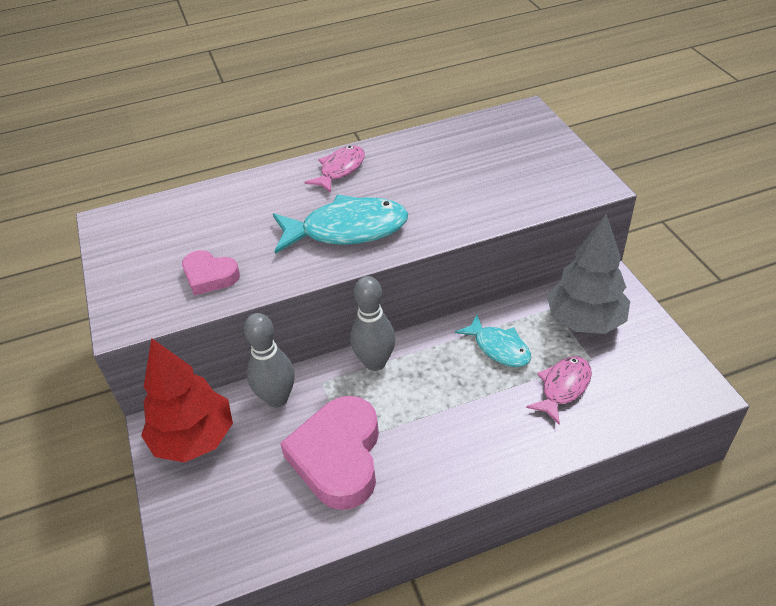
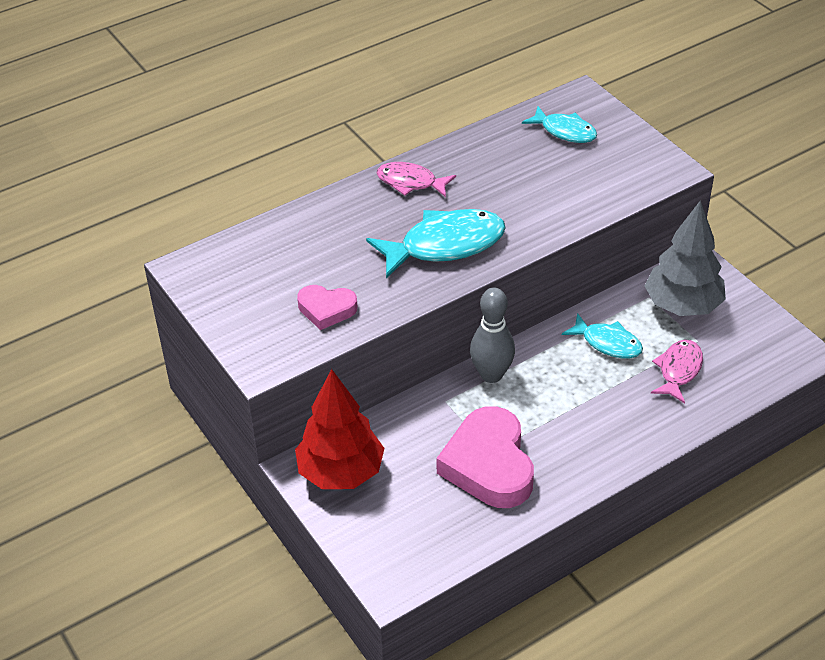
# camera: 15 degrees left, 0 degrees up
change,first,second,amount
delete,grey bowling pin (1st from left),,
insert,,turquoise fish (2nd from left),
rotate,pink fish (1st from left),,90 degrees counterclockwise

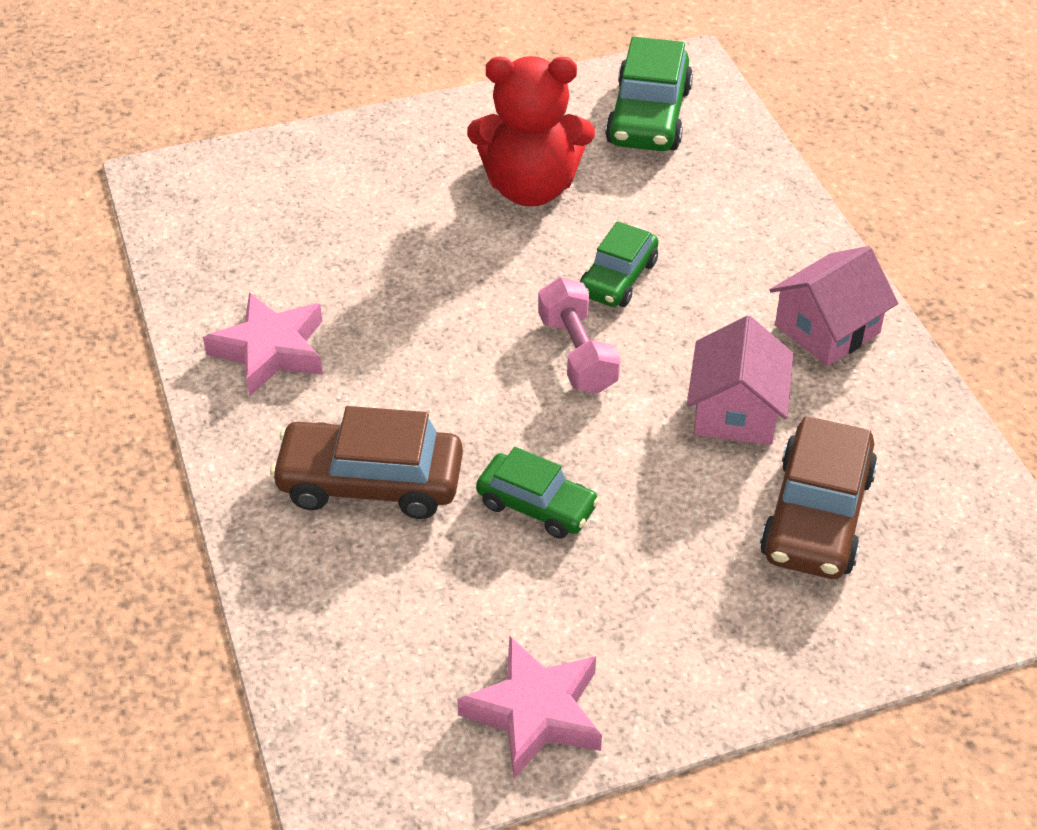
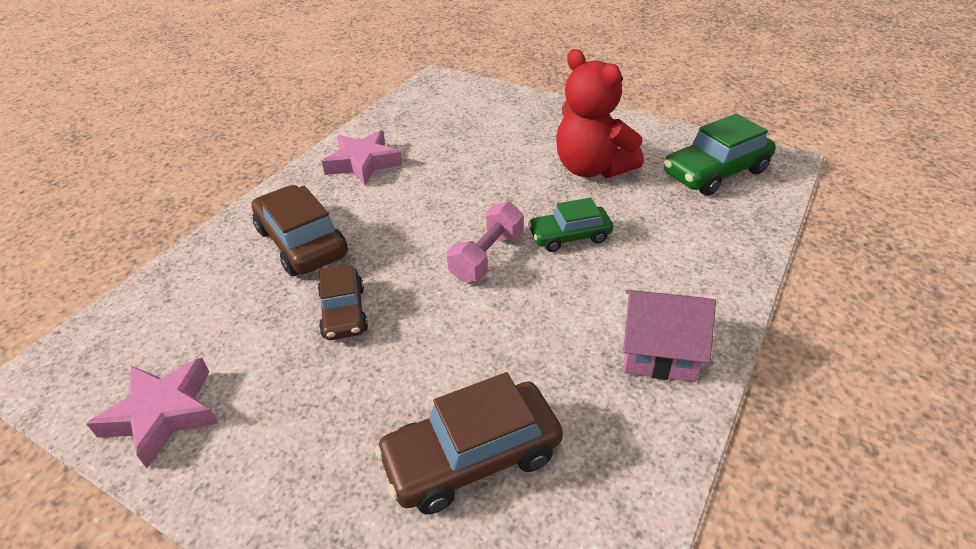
# camera: 50 degrees right, 5 degrees down
change,first,second,amount
delete,pink house (1st from left),,
recolor,green car (1st from left),brown car (2nd from left),

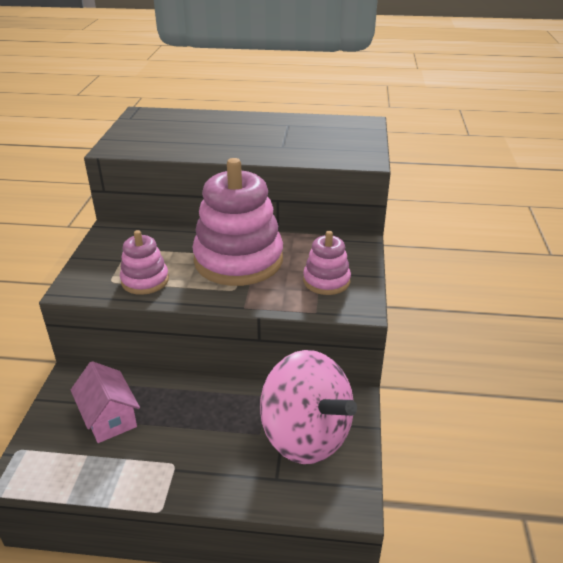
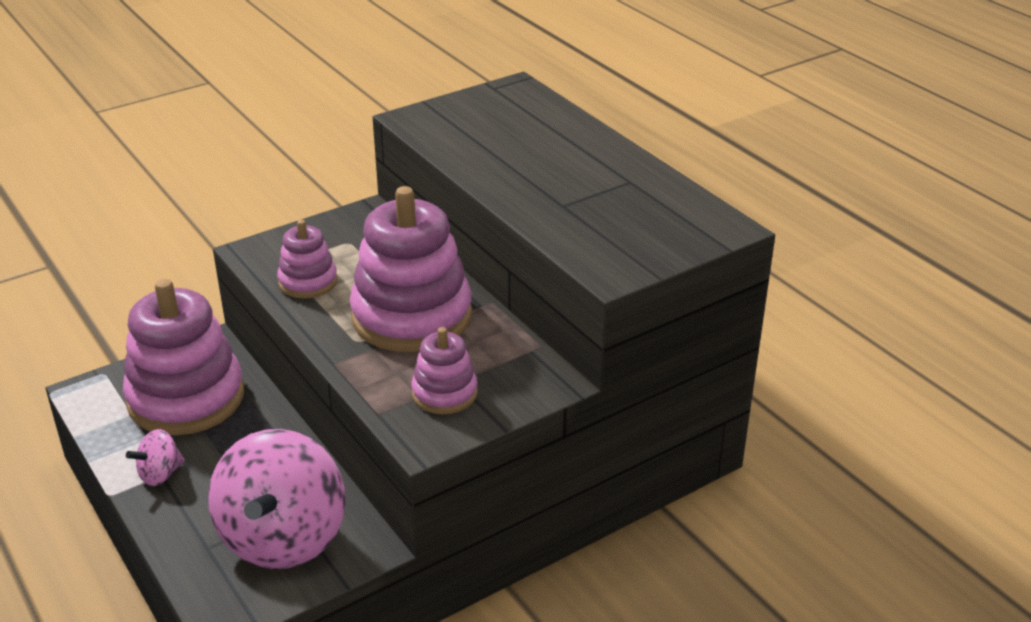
# camera: 50 degrees right, 0 degrees up
change,first,second,amount
insert,,pink spinning top (1st from left),
replace,pink house,pink stacking toy (1st from left),

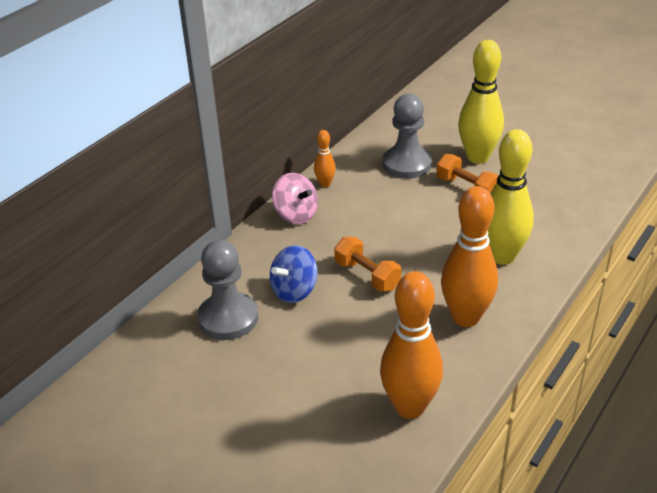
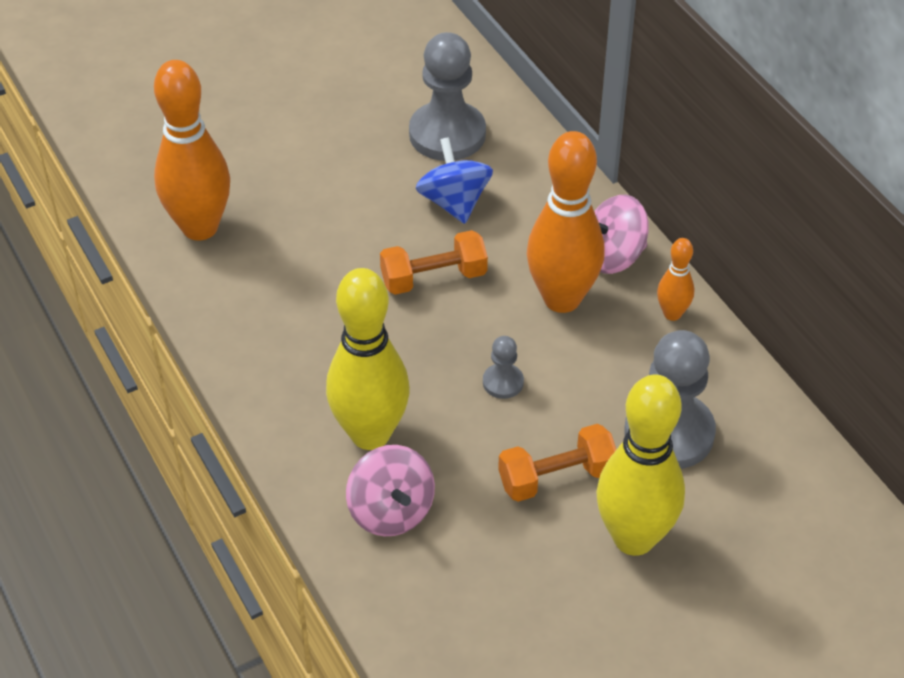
# camera: 115 degrees right, 10 degrees up
change,first,second,amount
insert,,pink spinning top (1st from left),
insert,,grey pawn (2nd from left),
move,orange bowling pin (3rd from left in the first image),orange bowling pin (2nd from left),

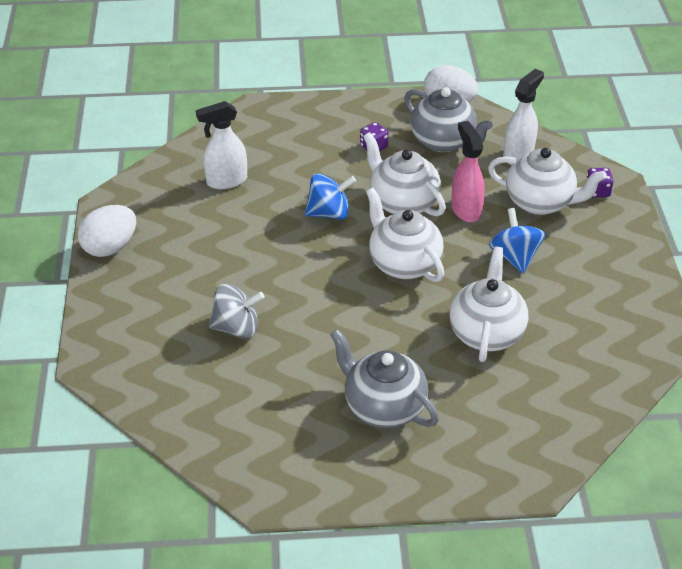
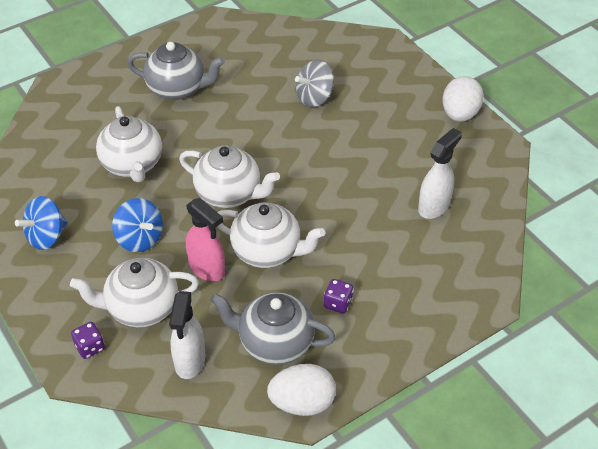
# camera: 150 degrees right, 5 degrees up
change,first,second,amount
move,blue spinning top (1st from left),,

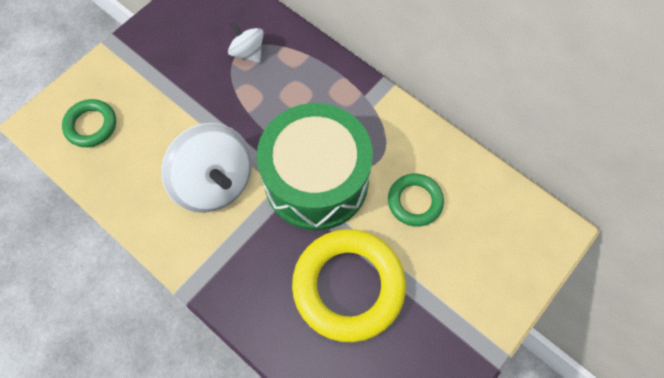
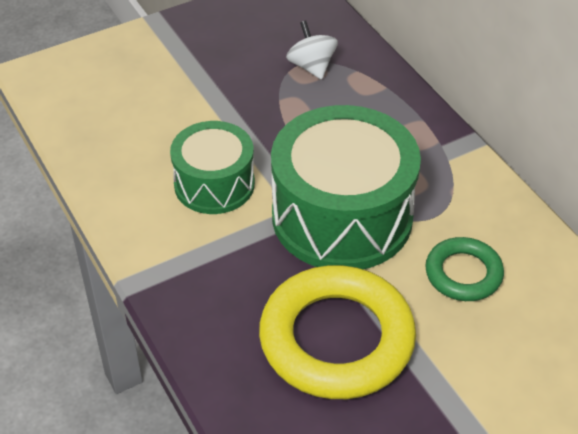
# camera: 20 degrees right, 20 degrees down
change,first,second,amount
delete,green ring (1st from left),,
replace,white spinning top (1st from left),green drum (1st from left),

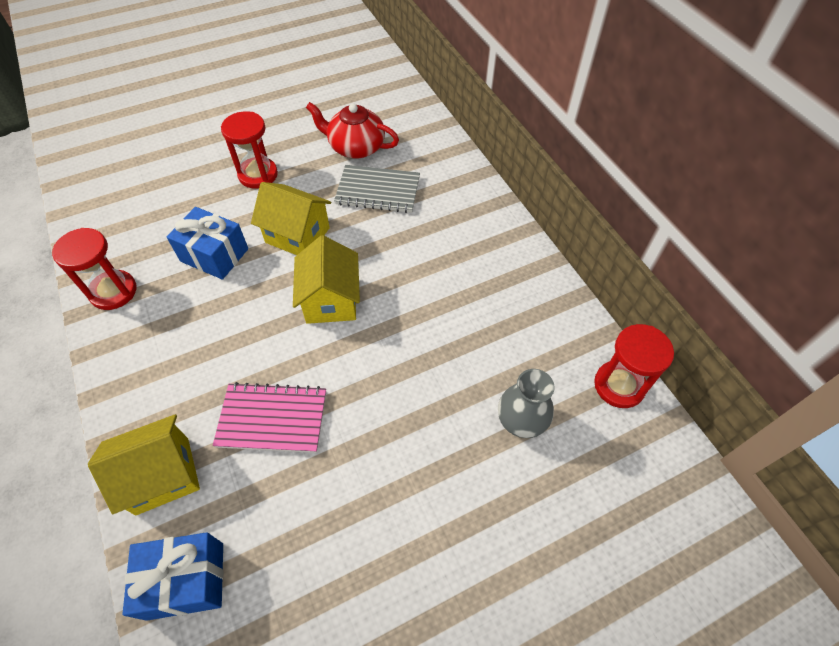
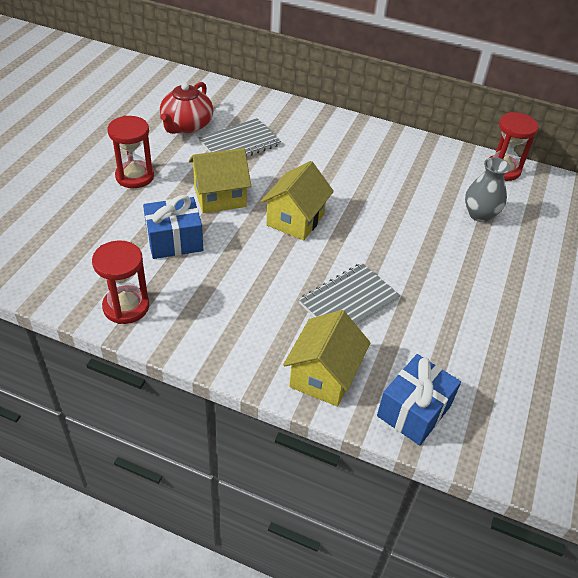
# camera: 45 degrees left, 10 degrees down
change,first,second,amount
recolor,pink notebook,grey notebook (2nd from left),
rotate,yellow house (3rd from left in the first image),yellow house (2nd from left),75 degrees clockwise
rotate,red teapot,,45 degrees counterclockwise

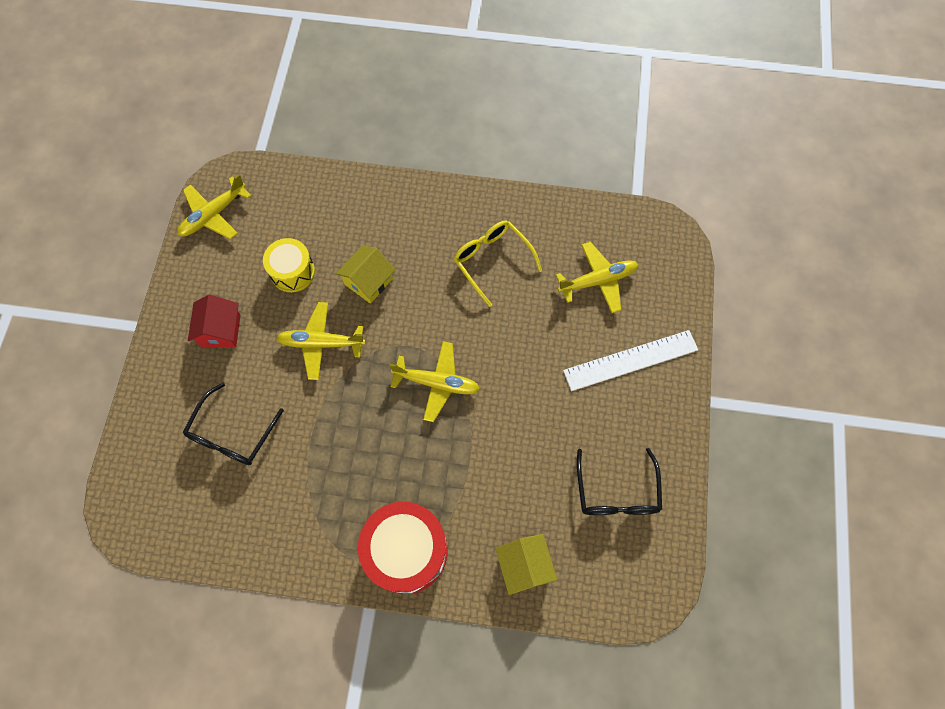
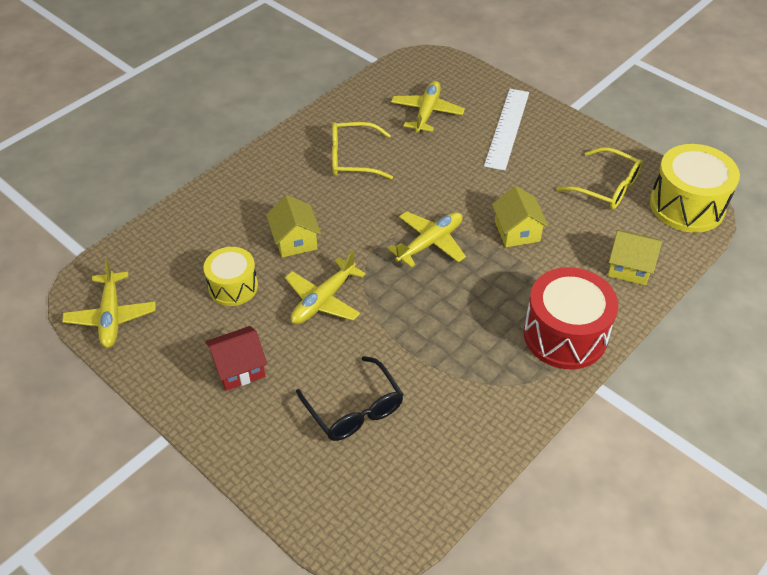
# camera: 55 degrees left, 20 degrees down
change,first,second,amount
insert,,yellow house (2nd from left),
insert,,yellow drum (2nd from left),
recolor,black glasses (2nd from left),yellow glasses (2nd from left),
rotate,red house,,60 degrees counterclockwise

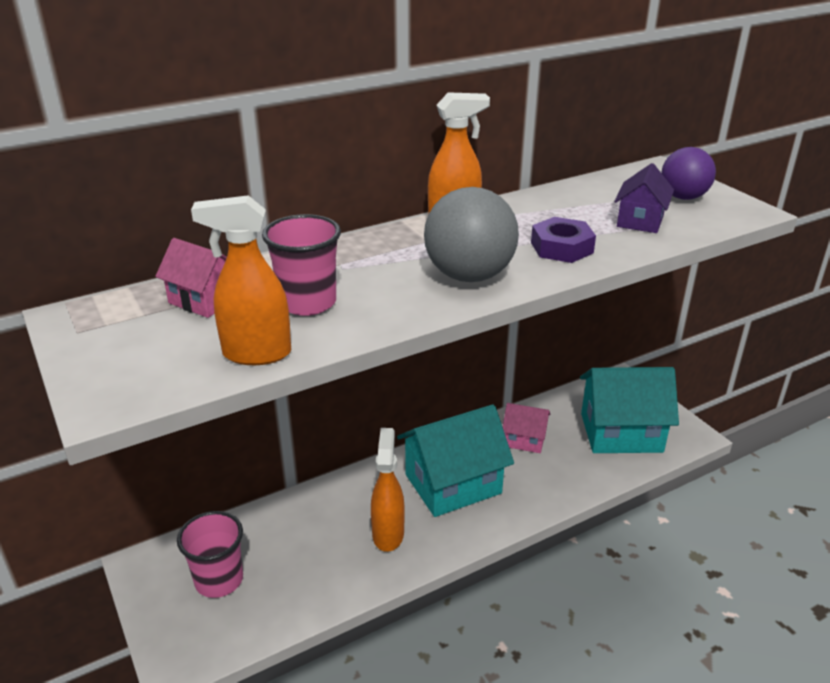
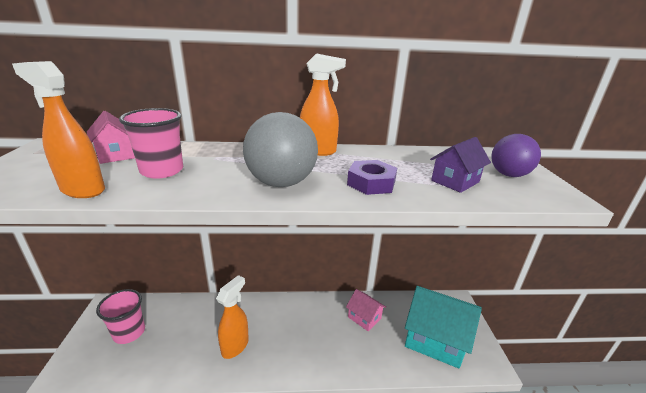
# camera: 25 degrees right, 5 degrees down
change,first,second,amount
delete,turquoise house (1st from left),,

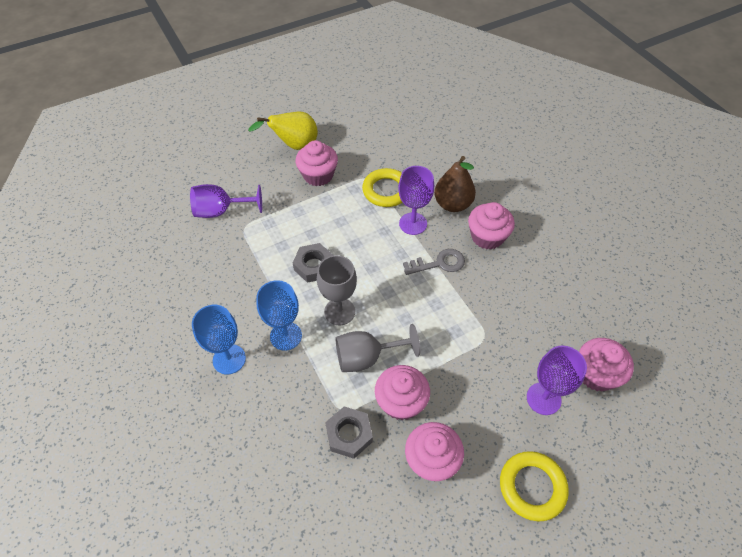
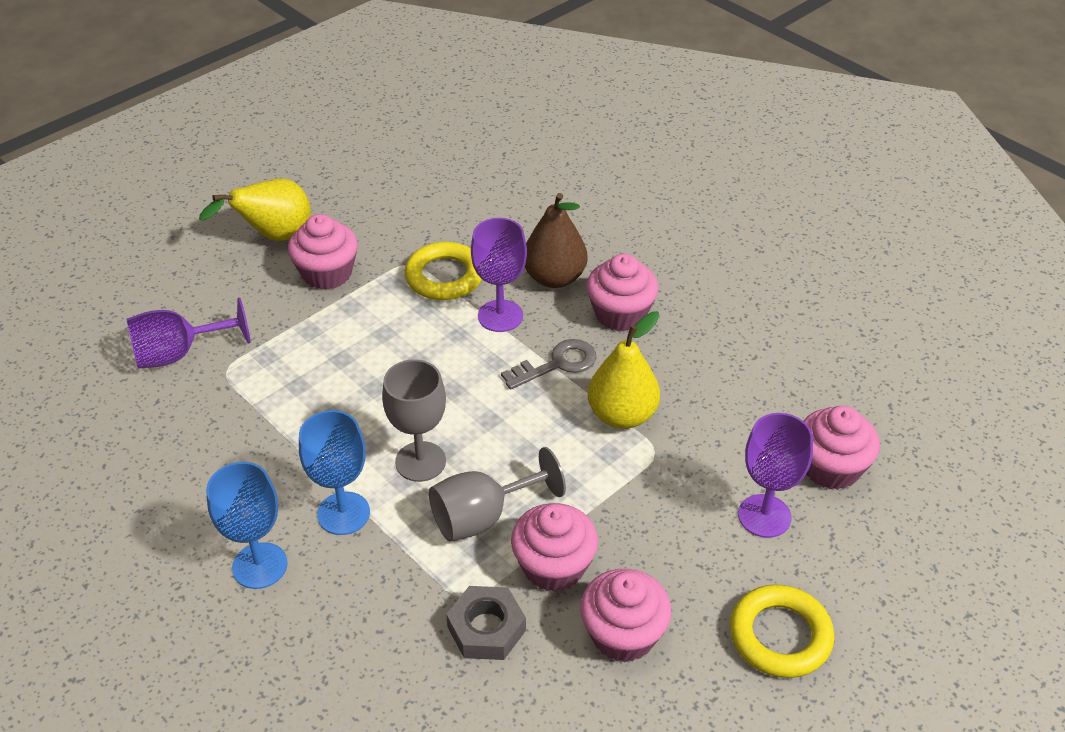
# camera: 15 degrees left, 10 degrees down
change,first,second,amount
delete,grey nut (1st from left),,
insert,,yellow pear (2nd from left),

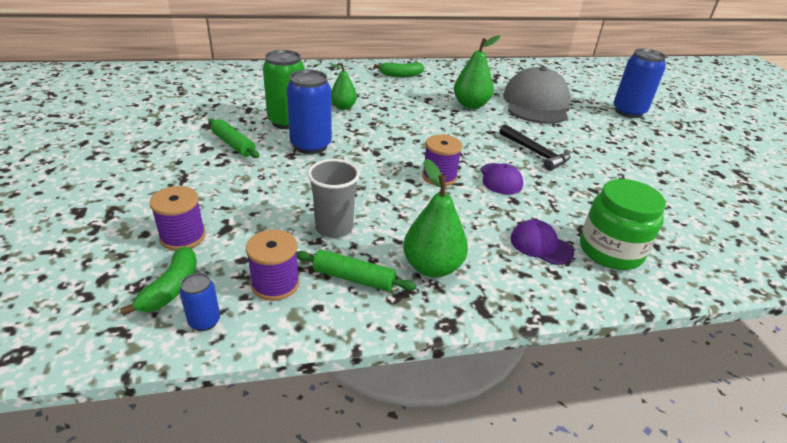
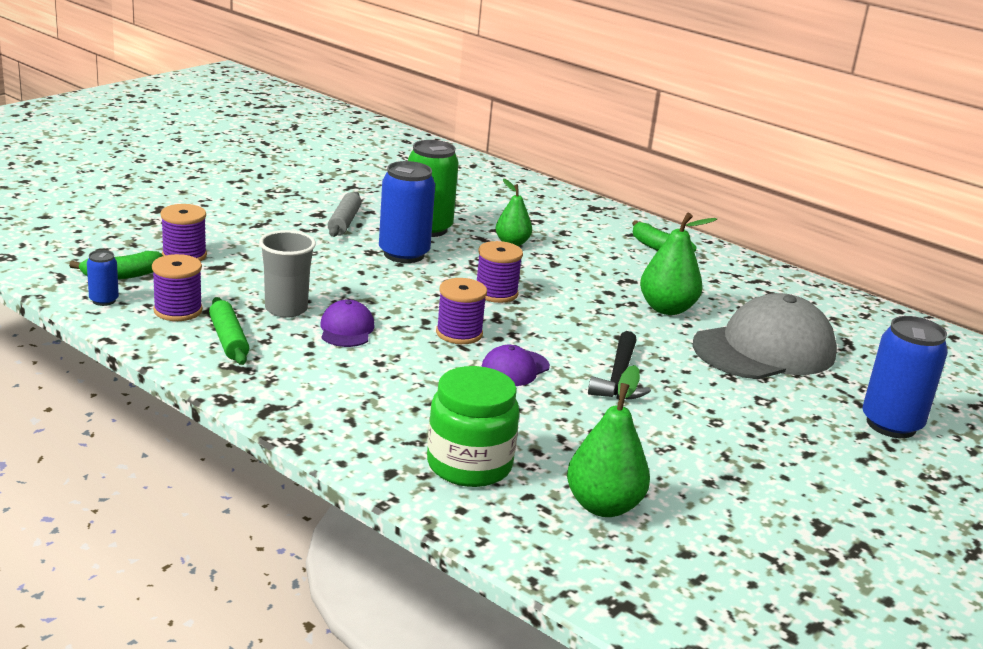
# camera: 50 degrees right, 10 degrees down
change,first,second,amount
insert,,purple spool (4th from left),
move,green pear (2nd from left),,
move,purple cap (2nd from left in the first image),purple cap (1st from left),
recolor,green rolling pin (1st from left),grey rolling pin,

